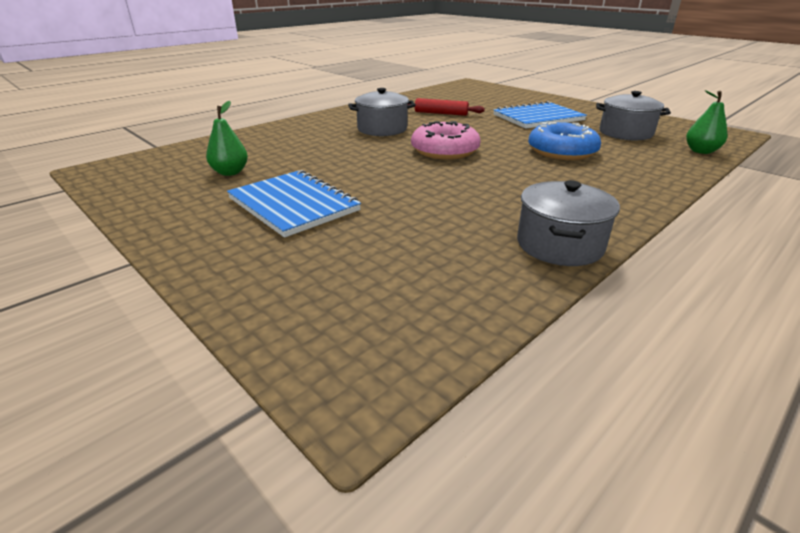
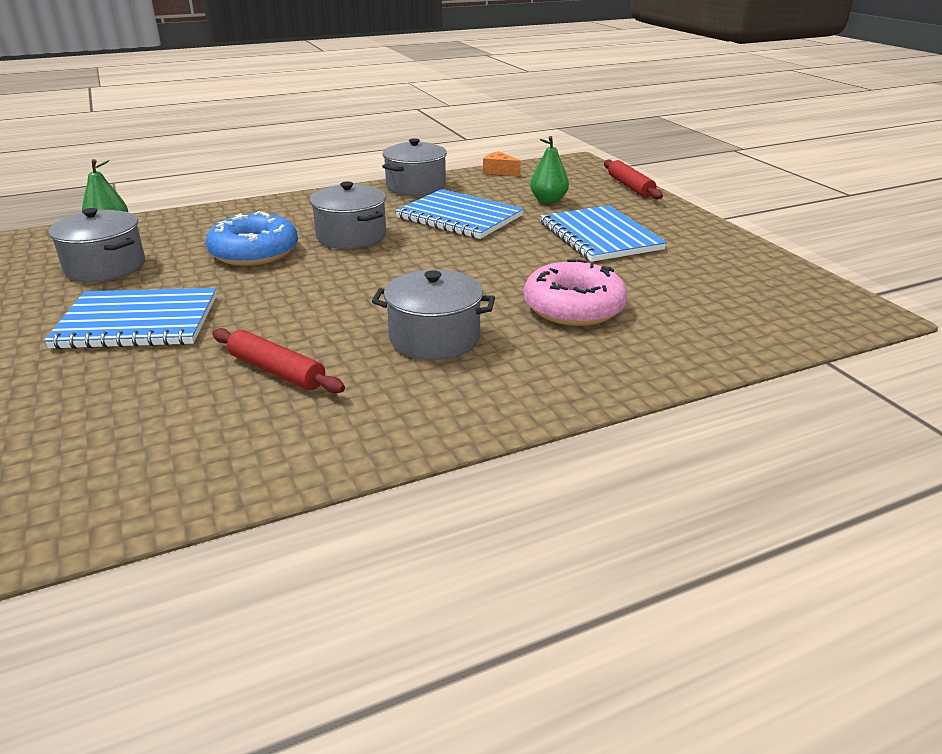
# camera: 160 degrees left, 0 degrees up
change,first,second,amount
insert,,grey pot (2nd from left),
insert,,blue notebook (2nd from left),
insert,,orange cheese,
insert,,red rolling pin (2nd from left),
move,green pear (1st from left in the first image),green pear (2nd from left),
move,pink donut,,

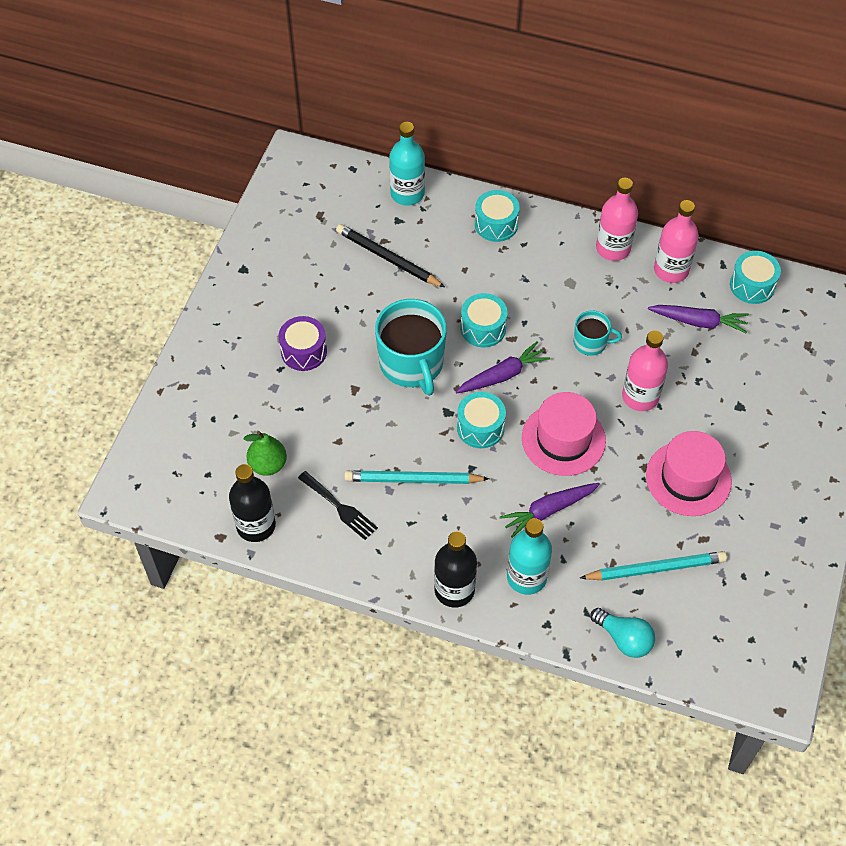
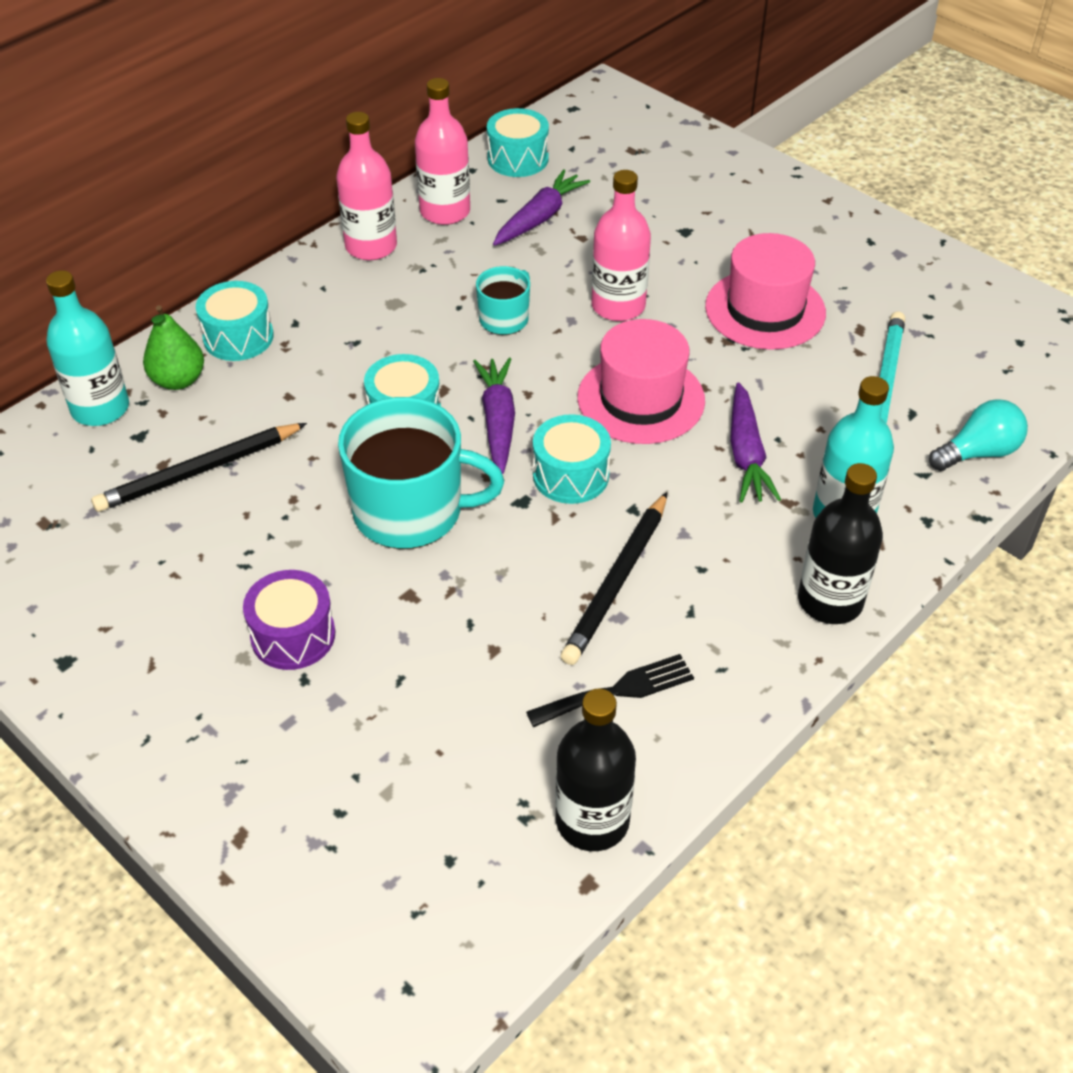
# camera: 65 degrees left, 10 degrees down
change,first,second,amount
move,green pear,,
recolor,turquoise pencil (1st from left),black pencil (2nd from left),

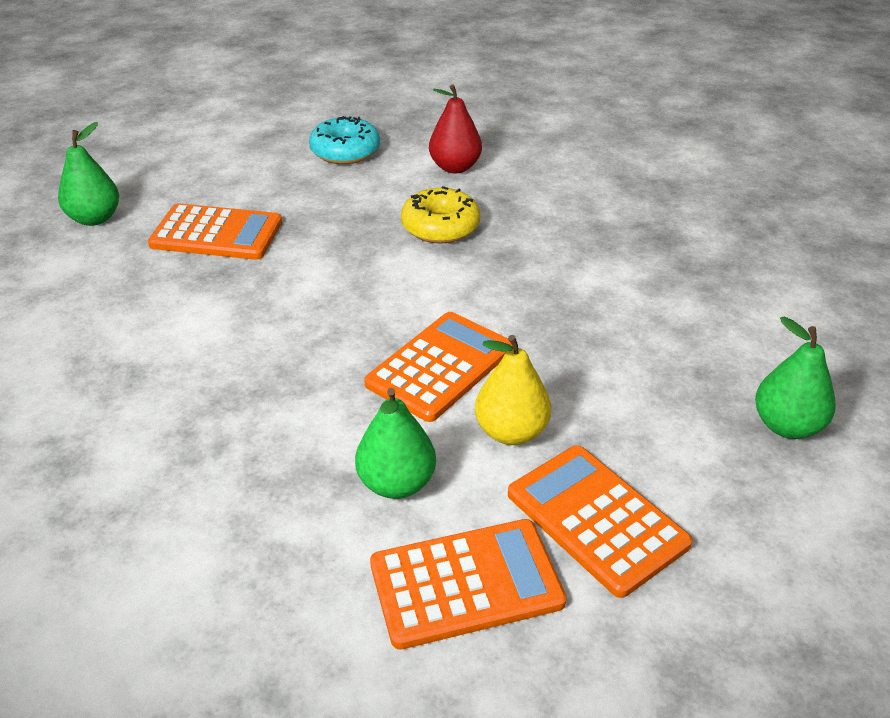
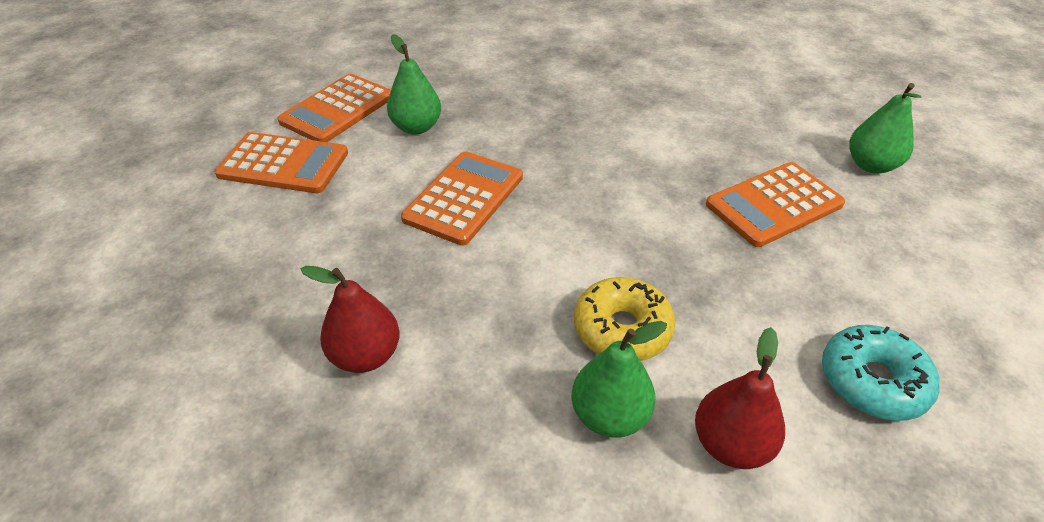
# camera: 140 degrees right, 5 degrees up
change,first,second,amount
delete,yellow pear,,
insert,,red pear (1st from left),
move,green pear (3rd from left in the first image),green pear (2nd from left),
rotate,orange calculator (2nd from left in the first image),orange calculator (3rd from left),150 degrees counterclockwise

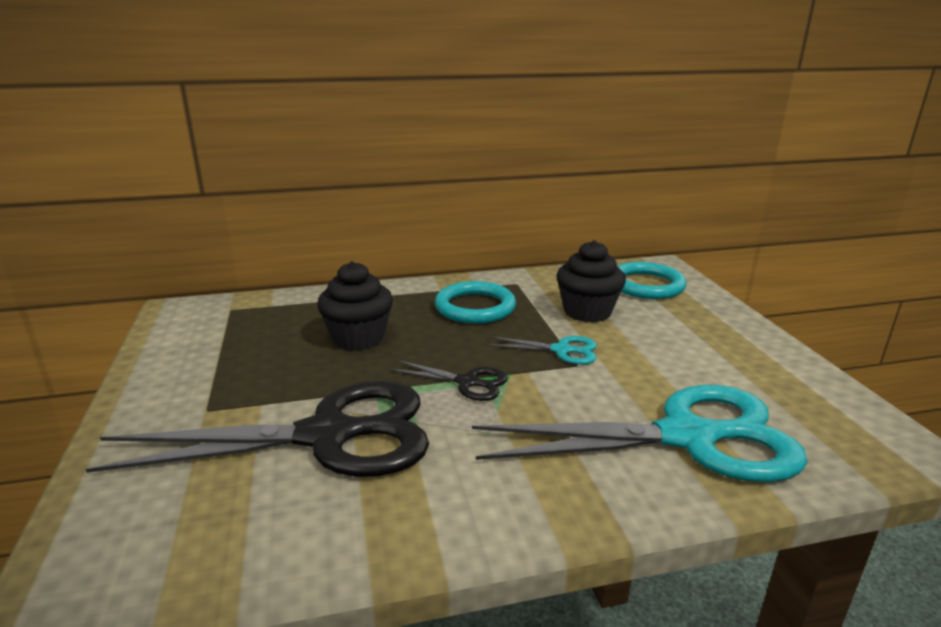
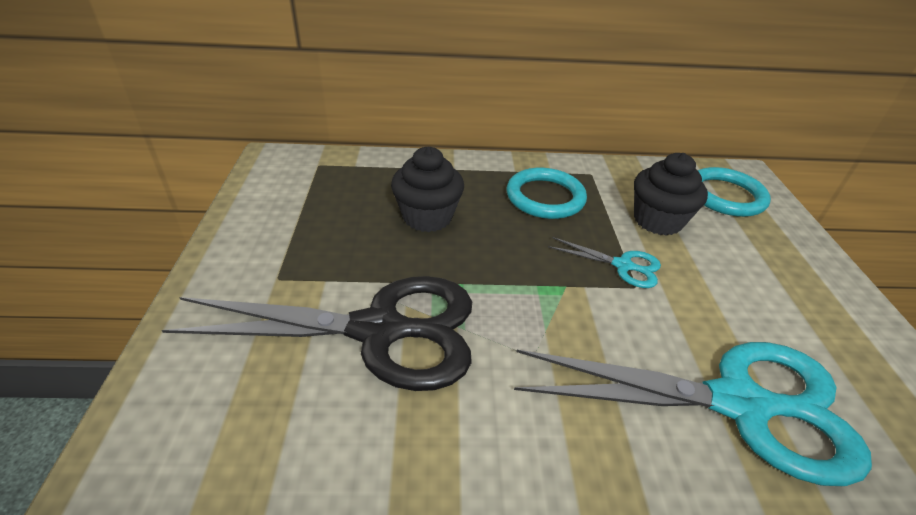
# camera: 10 degrees right, 15 degrees up
change,first,second,amount
delete,black scissors (2nd from left),,

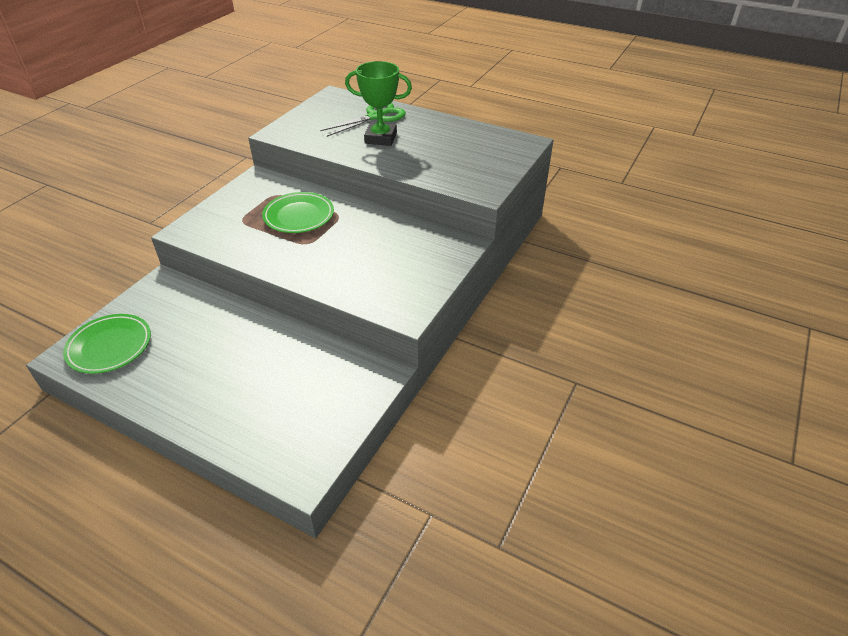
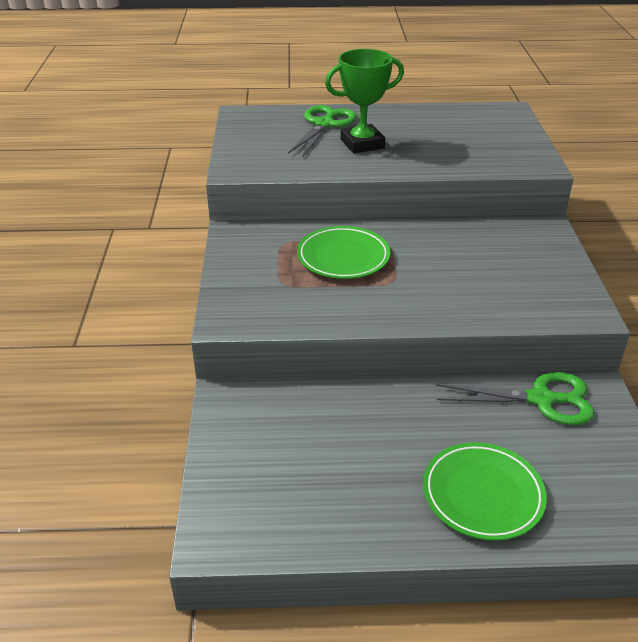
# camera: 30 degrees left, 5 degrees down
change,first,second,amount
insert,,green scissors (2nd from left),
move,green plate (1st from left in the first image),green plate (2nd from left),

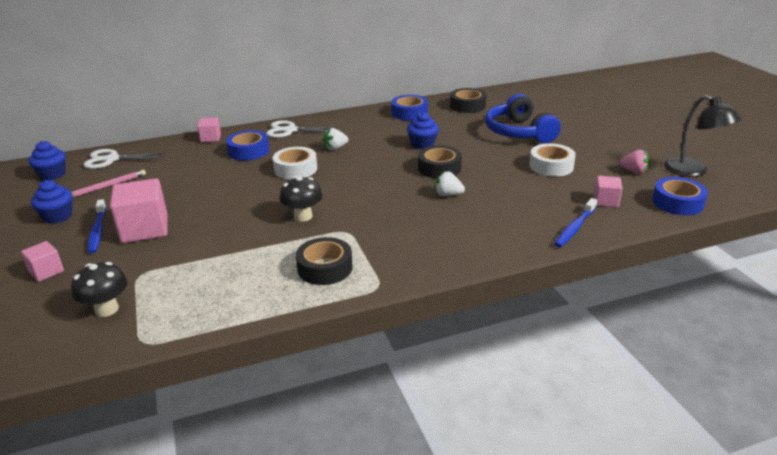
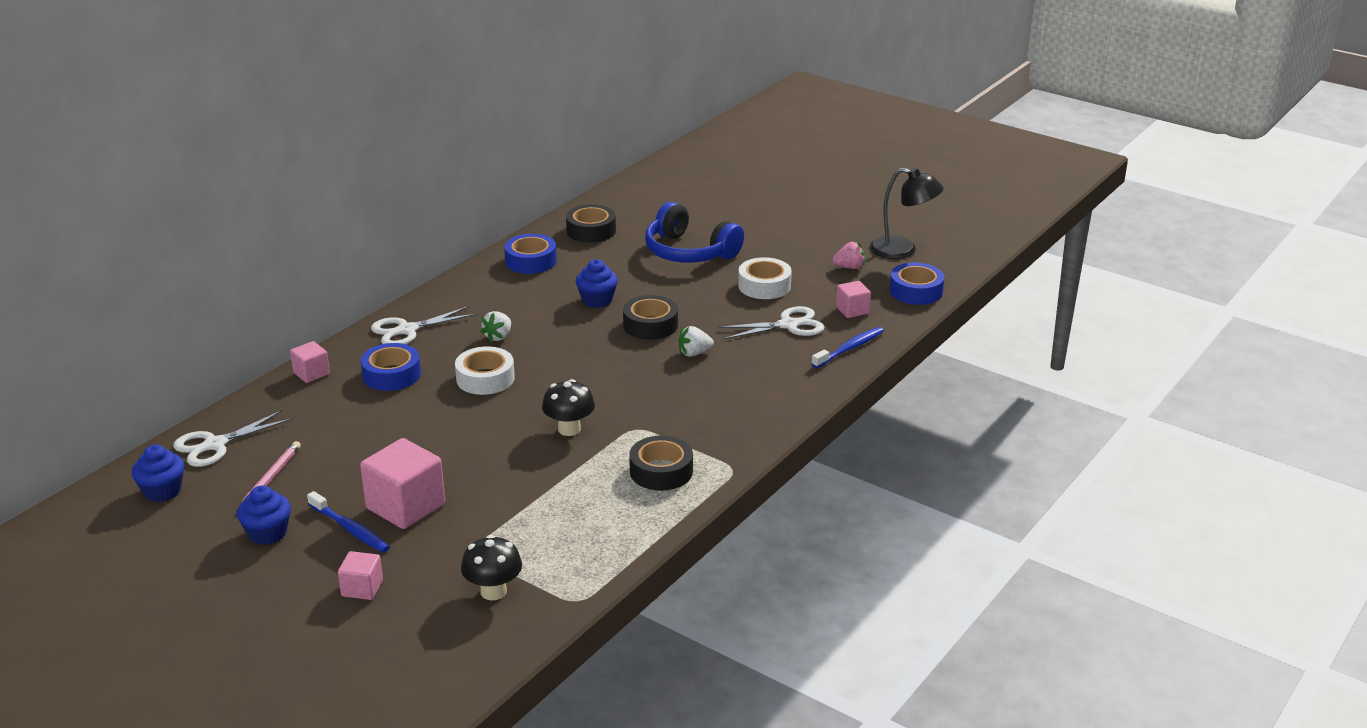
# camera: 35 degrees left, 0 degrees up
change,first,second,amount
insert,,white scissors (3rd from left),
rotate,blue toothbrush (2nd from left),,135 degrees counterclockwise

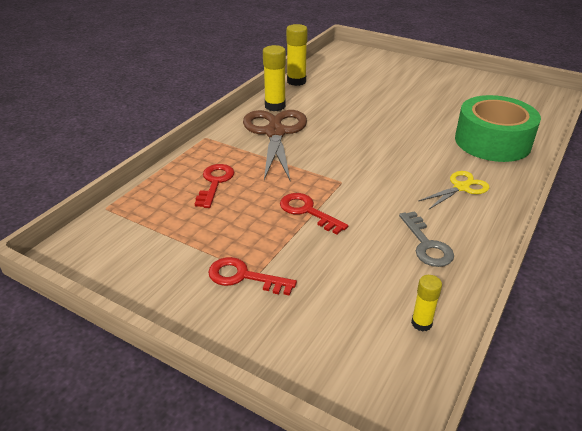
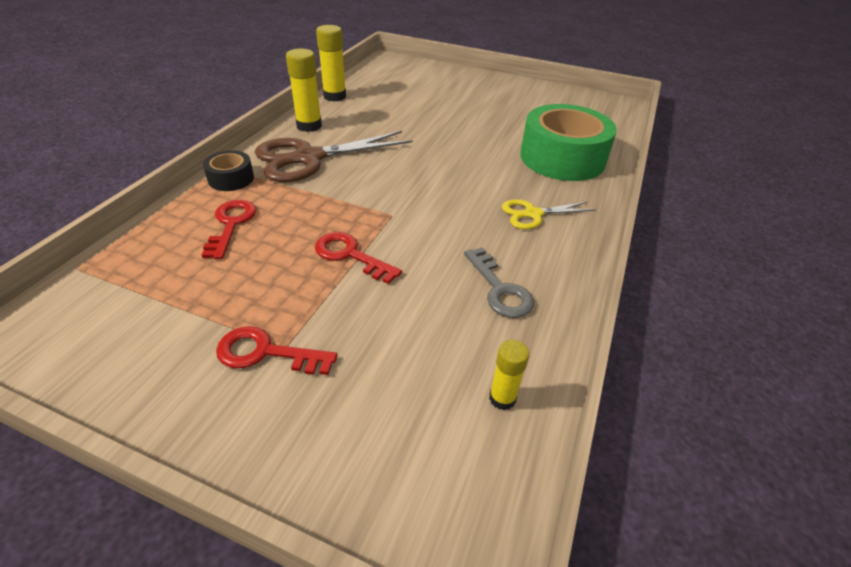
# camera: 10 degrees left, 5 degrees up
change,first,second,amount
insert,,black tape,
rotate,brown scissors,,105 degrees counterclockwise
rotate,yellow scissors,,150 degrees counterclockwise

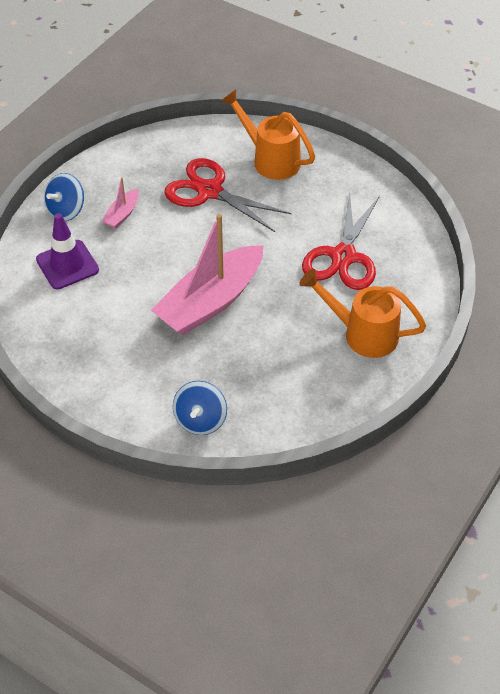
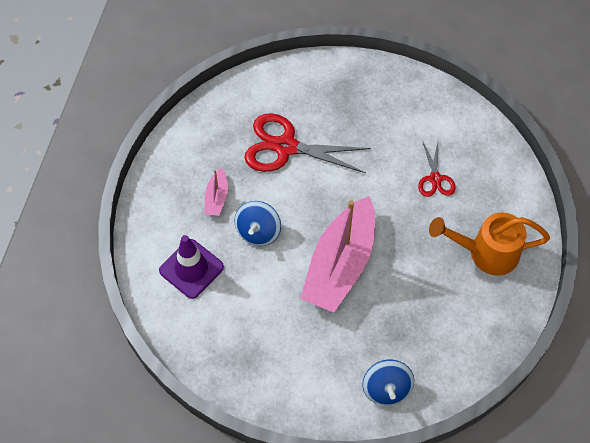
# camera: 20 degrees left, 10 degrees up
change,first,second,amount
delete,orange watering can (1st from left),,
move,blue spinning top (1st from left),,
resize,red scissors (2nd from left),,x0.54

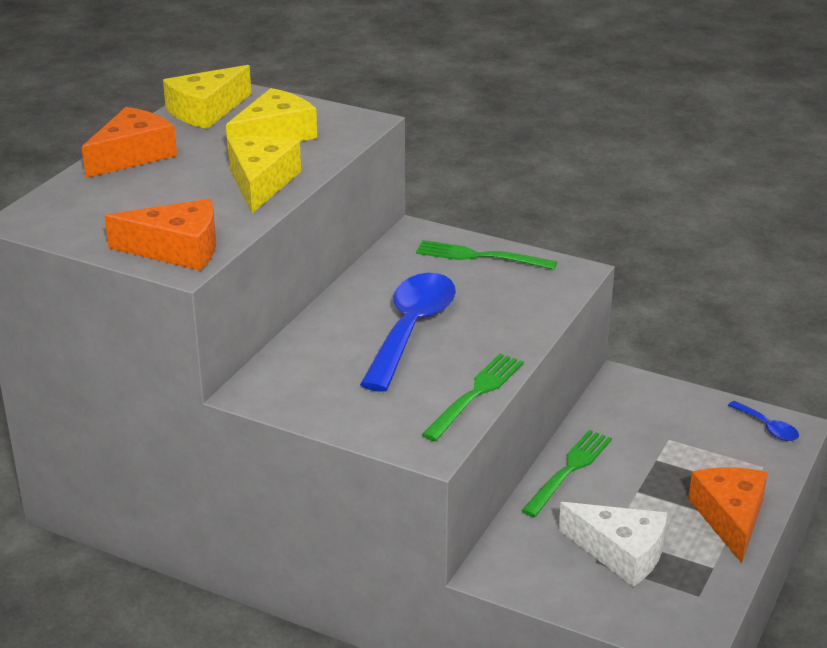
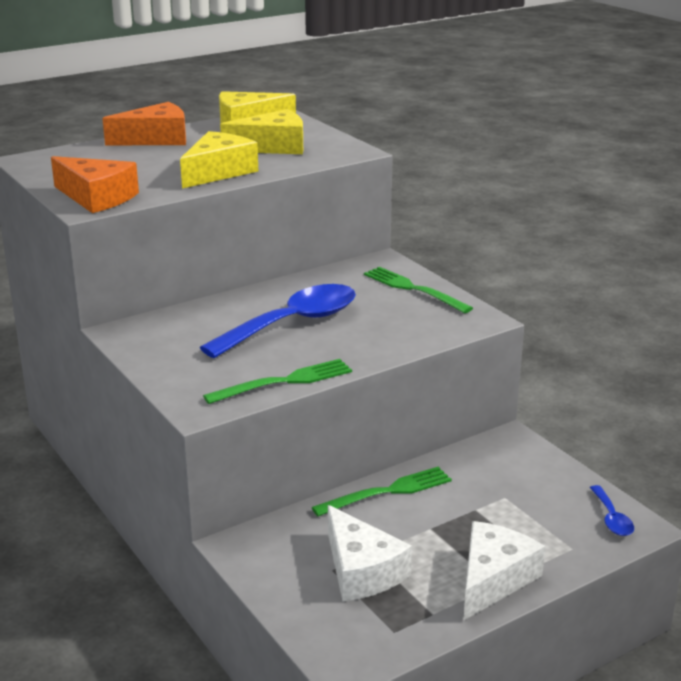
# camera: 30 degrees right, 5 degrees down
change,first,second,amount
recolor,orange cheese (3rd from left),white cheese (2nd from left),

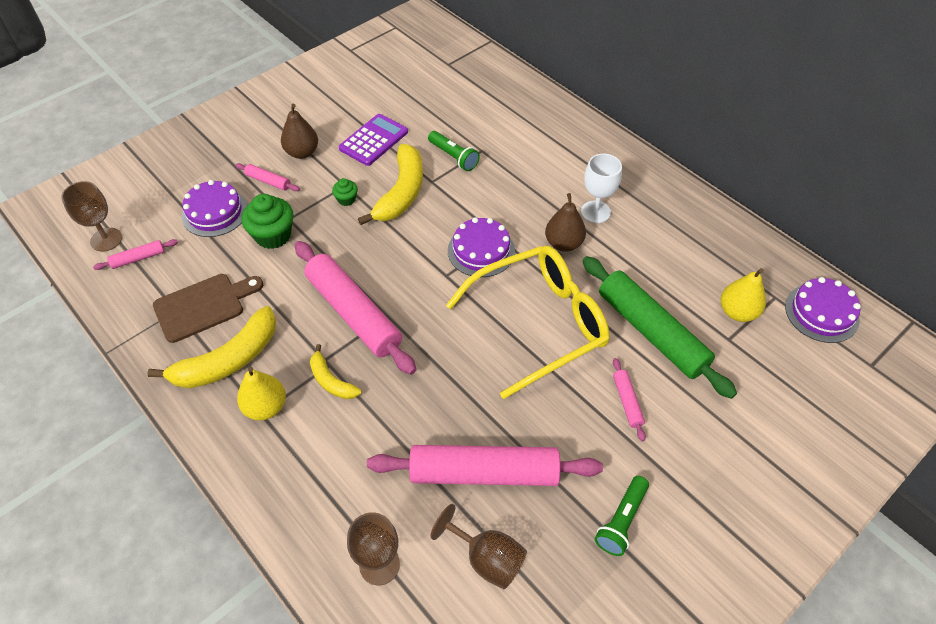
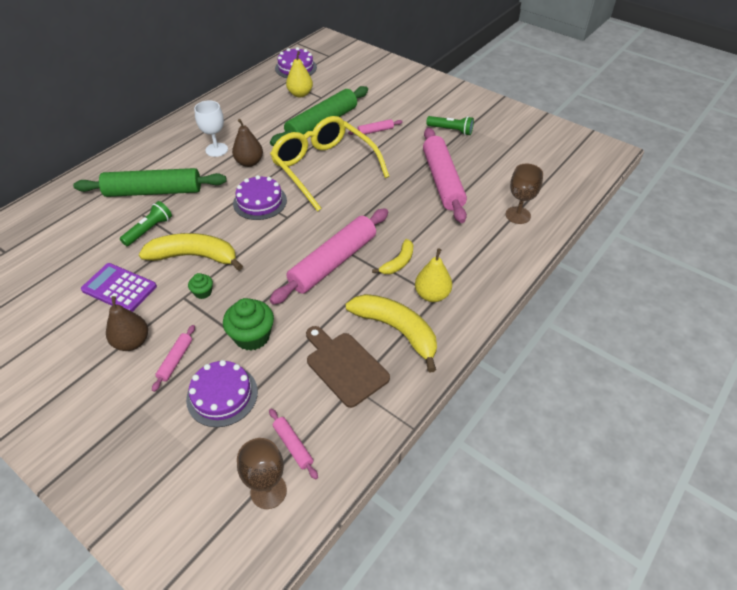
# camera: 100 degrees left, 5 degrees down
change,first,second,amount
delete,brown goblet (3rd from left),,
insert,,green rolling pin (1st from left),

